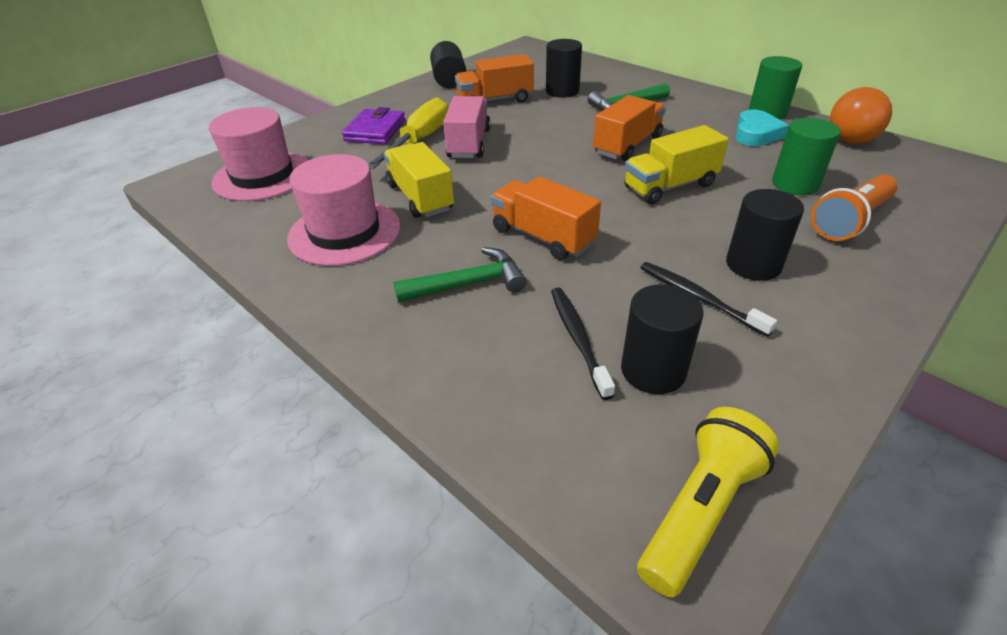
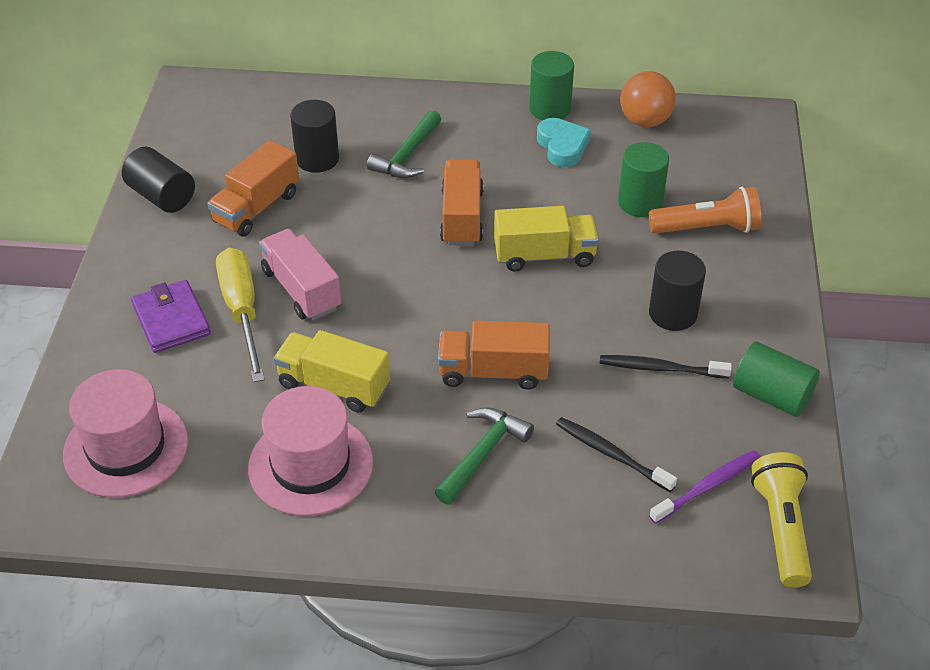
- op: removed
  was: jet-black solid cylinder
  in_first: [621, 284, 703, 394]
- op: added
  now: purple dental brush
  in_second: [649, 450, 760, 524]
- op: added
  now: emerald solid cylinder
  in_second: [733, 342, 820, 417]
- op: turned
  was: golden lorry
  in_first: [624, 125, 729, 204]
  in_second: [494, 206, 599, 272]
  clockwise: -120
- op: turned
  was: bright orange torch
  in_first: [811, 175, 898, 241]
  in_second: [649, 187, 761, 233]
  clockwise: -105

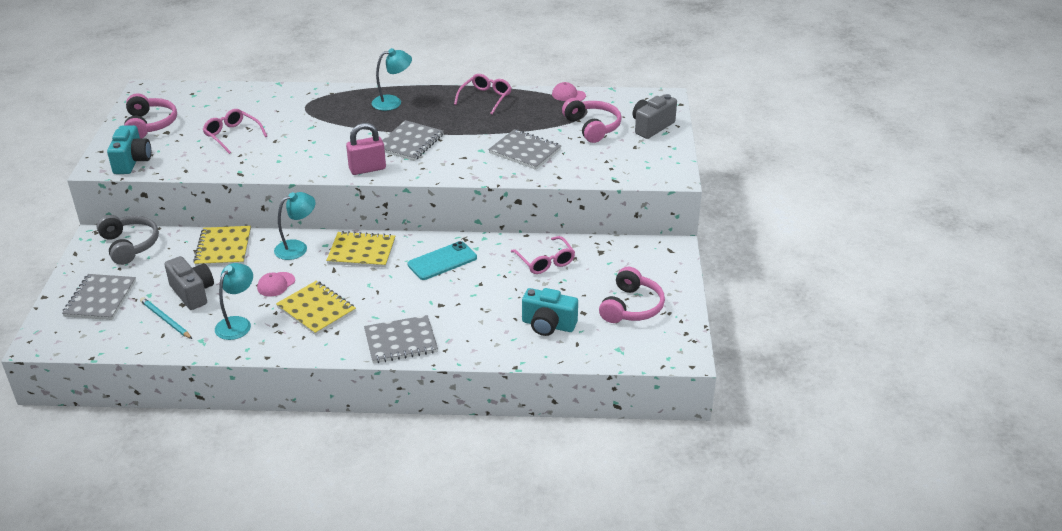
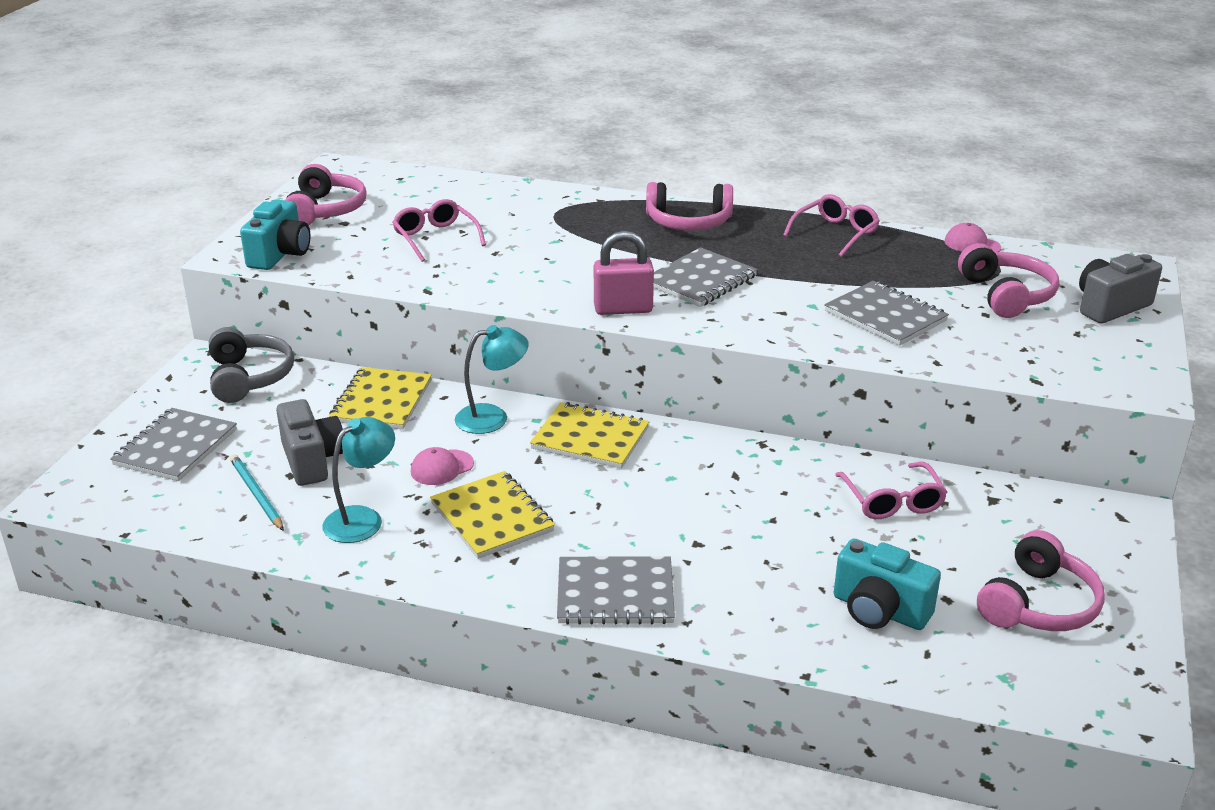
- op: removed
  was: teal mobile phone
  in_first: [407, 241, 477, 280]
- op: replaced
  was: teal lamp
  now: pink headset
  in_first: [371, 48, 412, 111]
  in_second: [646, 182, 733, 231]

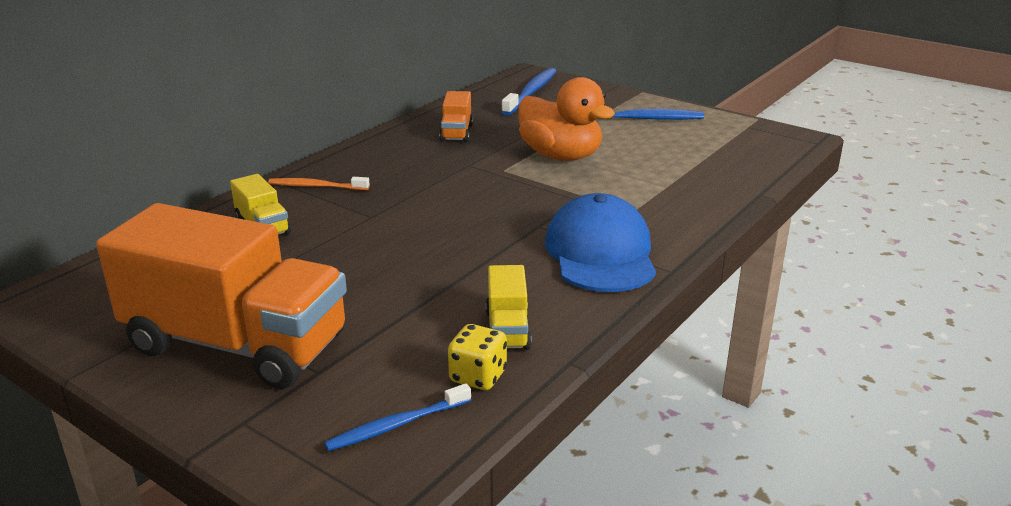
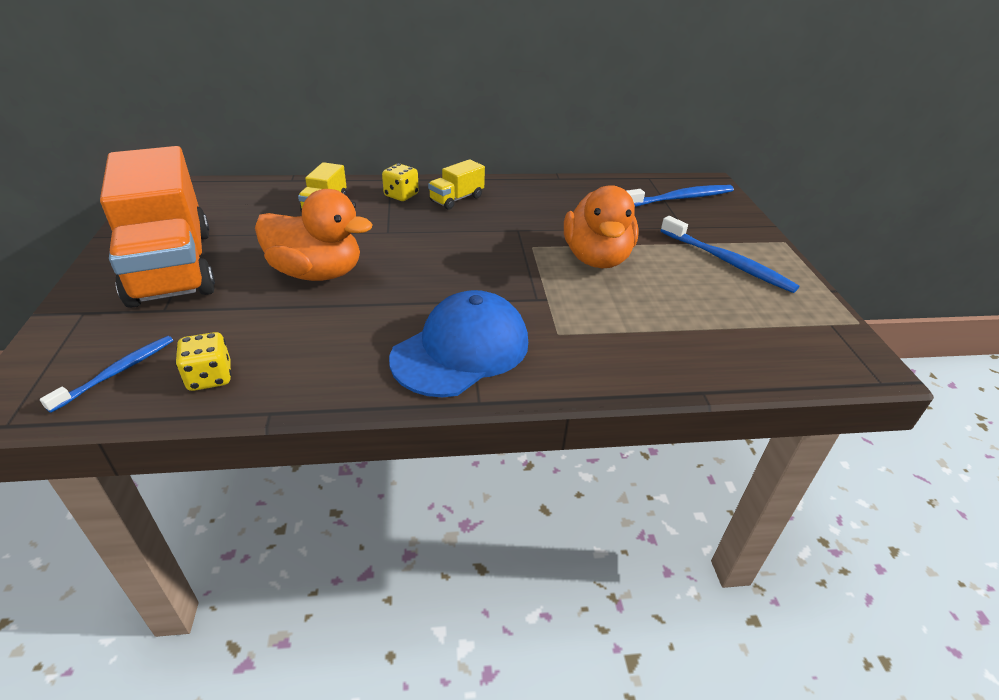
- op: removed
  was: bright orange lorry
  in_first: [439, 91, 473, 142]
- op: added
  now: bright orange duck
  in_second: [255, 189, 373, 281]
- op: moved
  was: golden lorry
  in_first: [486, 265, 532, 350]
  in_second: [428, 159, 485, 210]
- op: replaced
  was: bright orange dental brush
  now: golden game die
  in_first: [268, 177, 370, 190]
  in_second: [382, 164, 419, 201]
- op: turned
  was: royal blue dental brush
  in_first: [324, 383, 471, 451]
  in_second: [40, 336, 173, 413]
  clockwise: 105

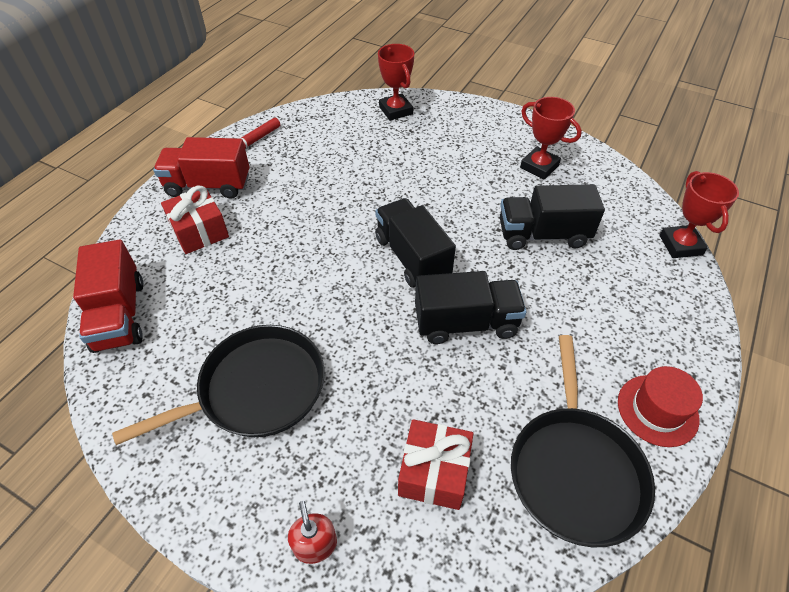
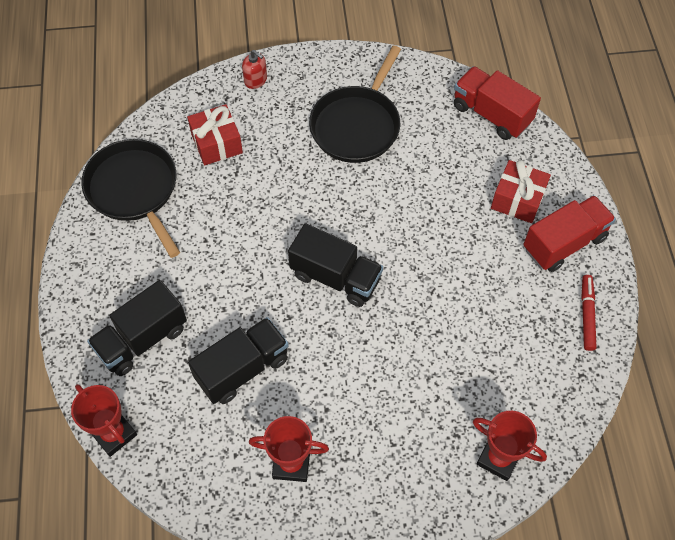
- op: removed
  was: crimson hat
  in_first: [618, 366, 703, 447]
- op: moved
  was: jet-black lorry
  in_first: [415, 271, 526, 344]
  in_second: [87, 280, 187, 376]

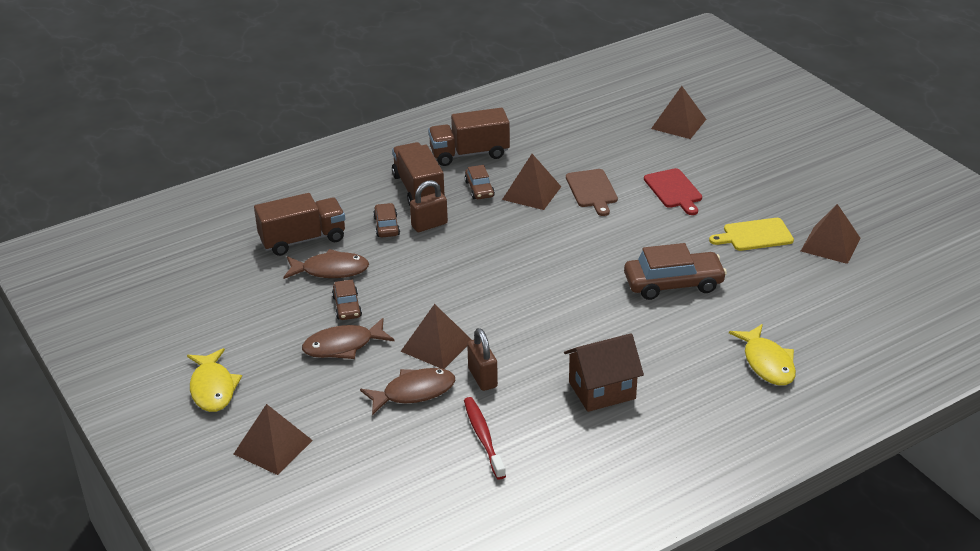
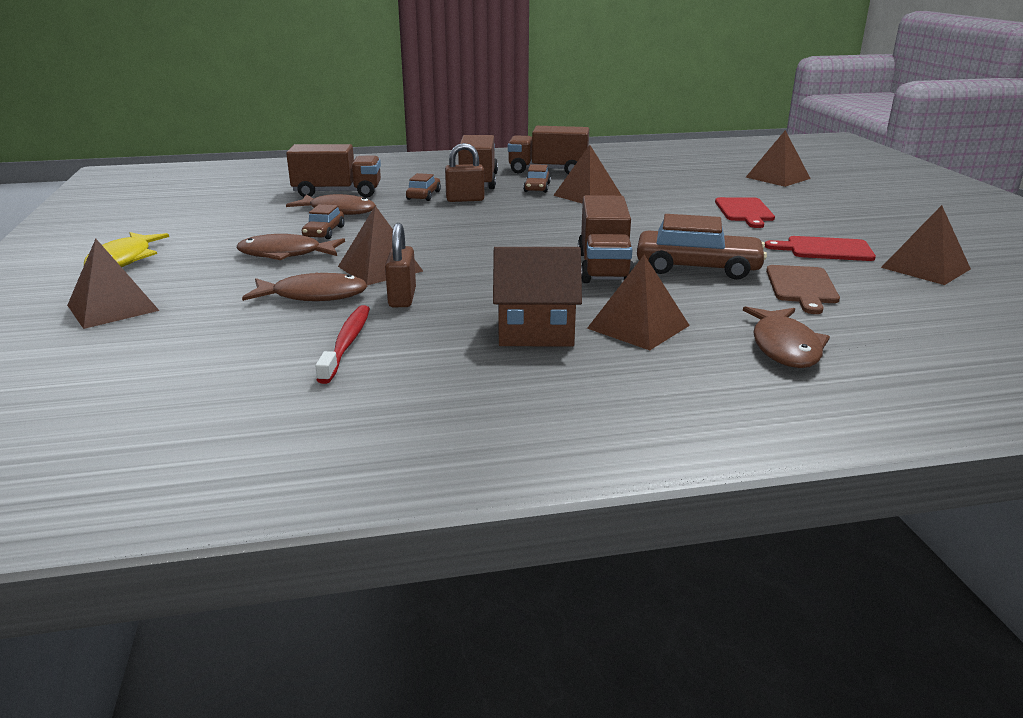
- op: added
  now: brown lorry
  in_second: [578, 195, 634, 283]
- op: added
  now: brown pyramid
  in_second: [587, 255, 690, 350]
- op: moved
  was: brown cutting board
  in_first: [566, 169, 618, 216]
  in_second: [766, 265, 840, 314]
- op: recoloured
  was: golden cutting board
  now: crimson cutting board
  in_first: [709, 218, 794, 251]
  in_second: [765, 236, 876, 261]
- op: recoloured
  was: golden fish
  now: brown fish
  in_first: [729, 324, 796, 386]
  in_second: [743, 306, 830, 368]

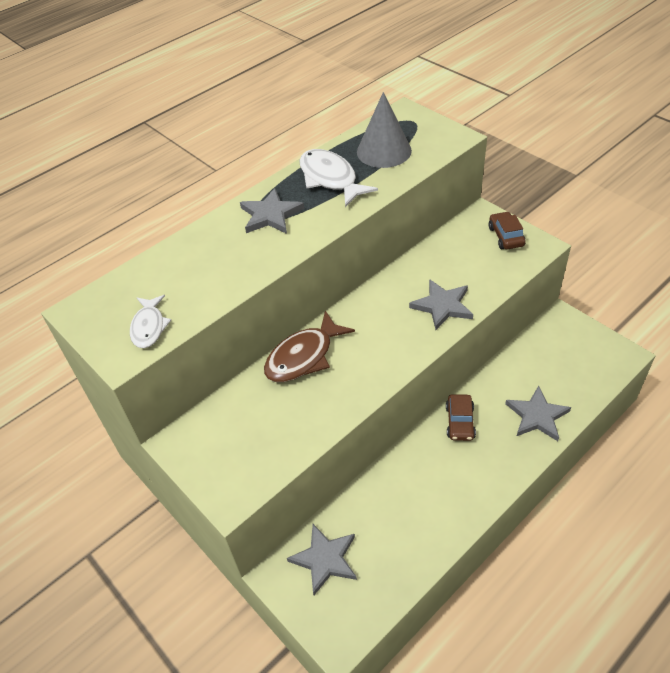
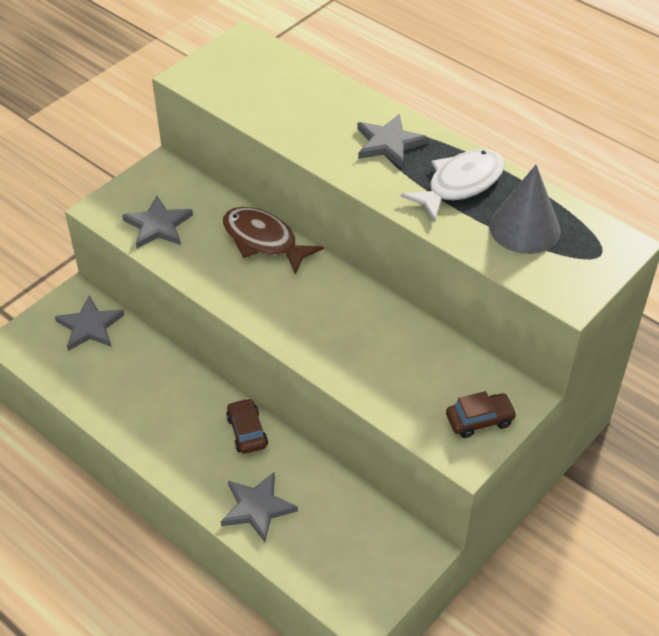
- op: removed
  was: pure white fish
  in_first: [130, 295, 171, 348]
- op: moved
  was: gray five-pointed star
  in_first: [409, 279, 473, 330]
  in_second: [122, 196, 193, 248]
- op: turned
  was: brown automobile
  in_first: [446, 394, 476, 441]
  in_second: [226, 398, 268, 454]
  clockwise: 75

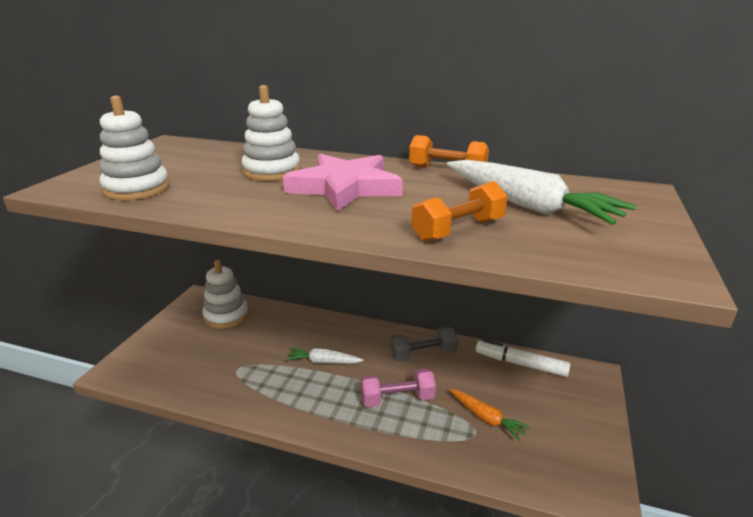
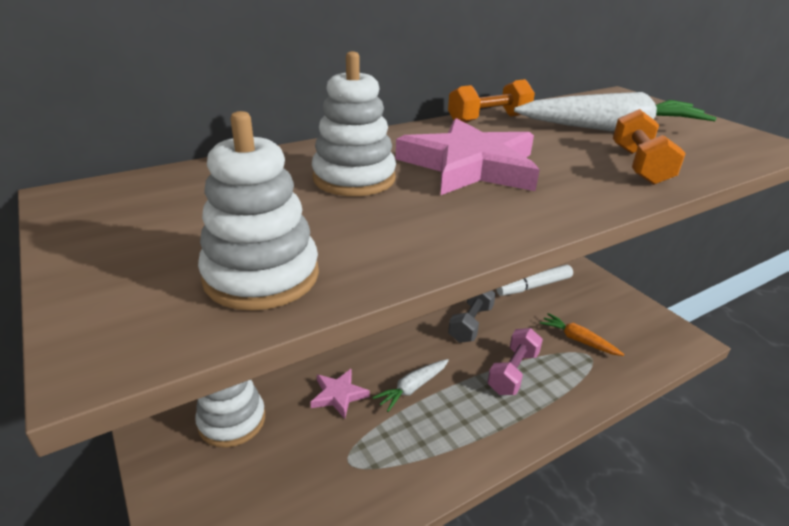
- op: added
  now: pink five-pointed star
  in_second: [310, 368, 370, 419]
- op: turned
  was: bright orange root vegetable
  in_first: [450, 389, 530, 441]
  in_second: [540, 313, 624, 356]
  clockwise: -135

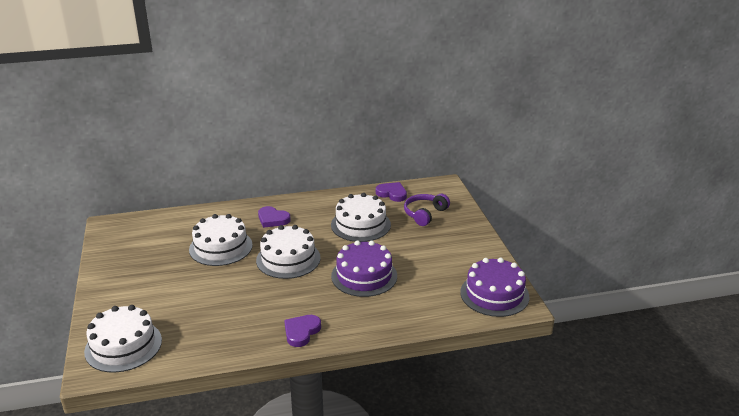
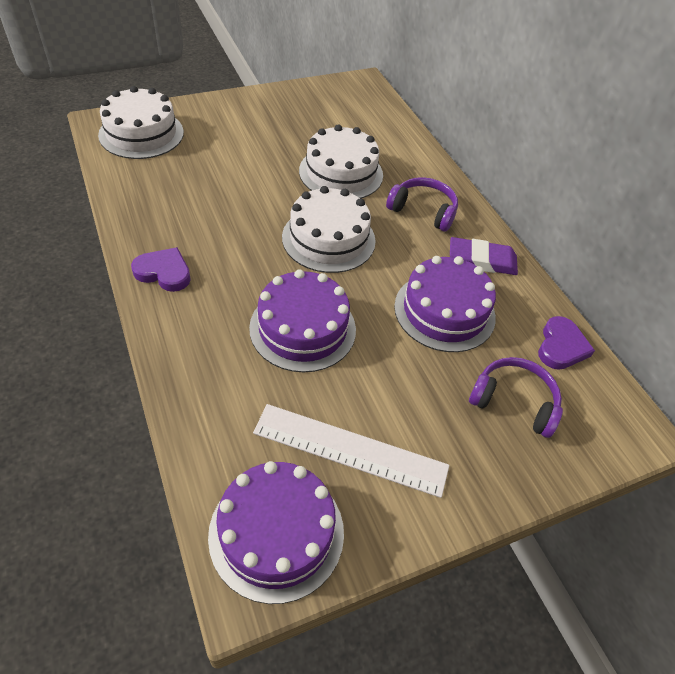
- op: added
  now: pure white ruler
  in_second: [253, 404, 449, 498]
- op: added
  now: purple eraser
  in_second: [450, 237, 518, 275]
- op: replaced
  was: purple love heart
  now: purple headset
  in_first: [258, 206, 291, 228]
  in_second: [386, 177, 458, 231]
- op: recoloured
  was: pure white cake
  now: purple cake
  in_first: [331, 193, 391, 242]
  in_second: [394, 256, 496, 352]

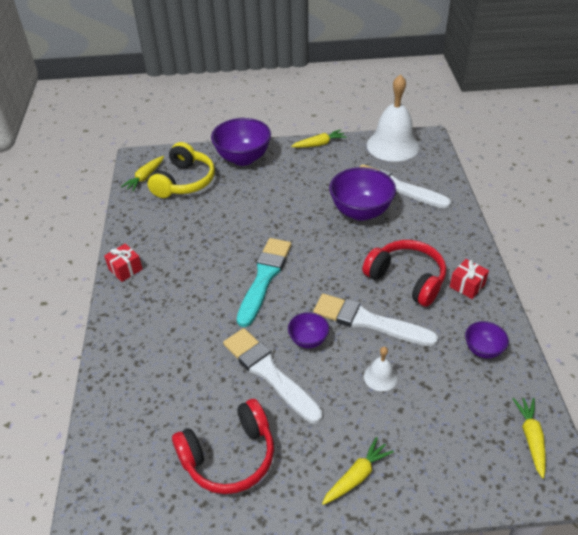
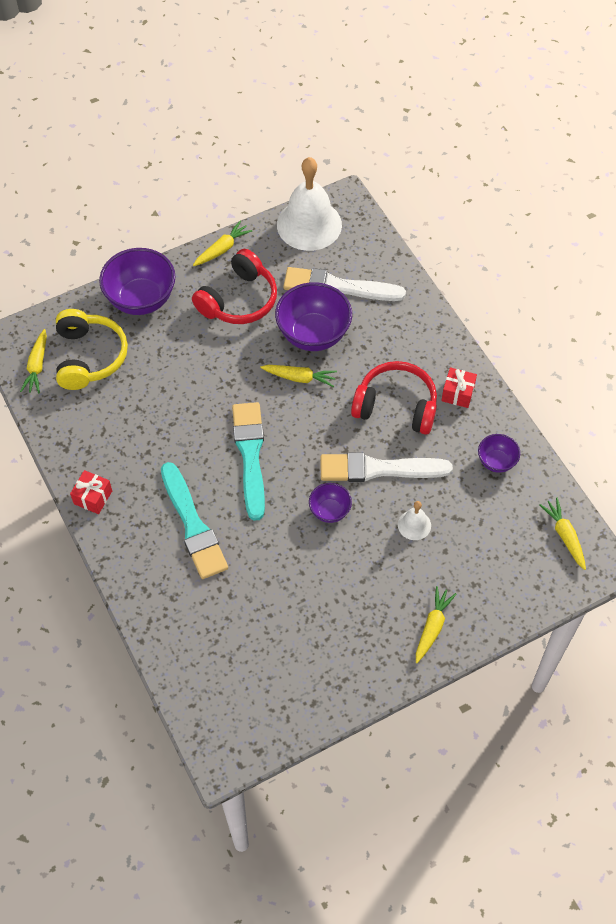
- op: removed
  was: pure white paint brush
  in_first: [223, 328, 323, 424]
- op: added
  now: teal paint brush
  in_second: [161, 462, 228, 579]
- op: added
  now: golden root vegetable
  in_second: [260, 365, 337, 387]
- op: moved
  was: crimson headset
  in_first: [172, 399, 274, 494]
  in_second: [192, 249, 277, 324]

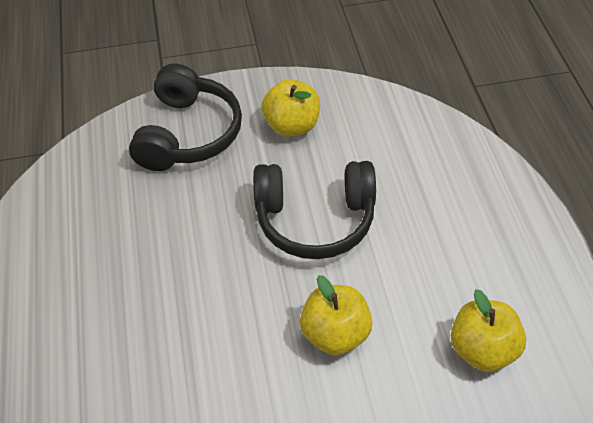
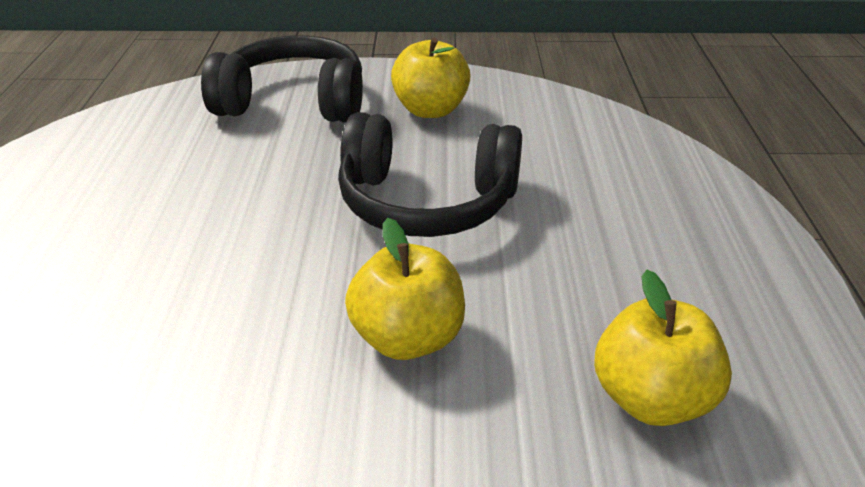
- op: turned
  was: jet-black headset
  in_first: [129, 64, 242, 171]
  in_second: [201, 35, 363, 123]
  clockwise: -105

